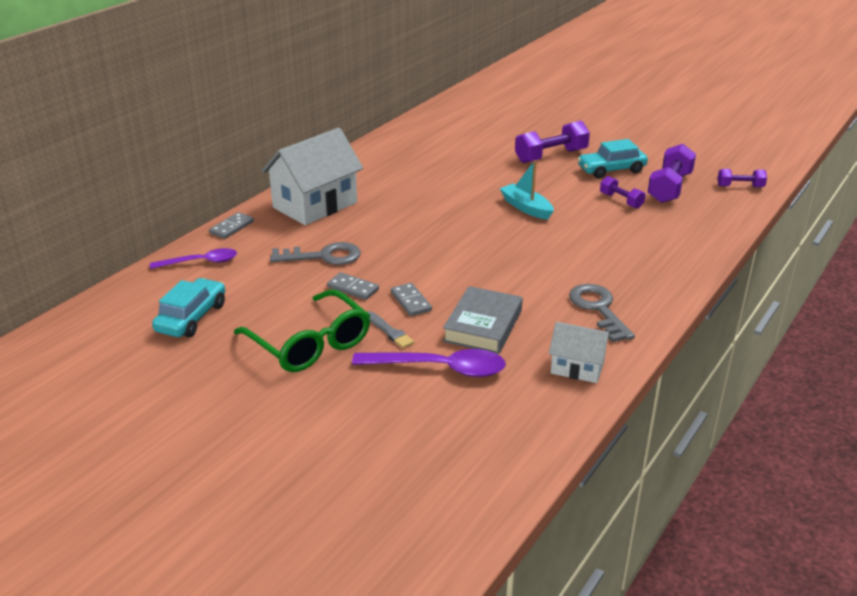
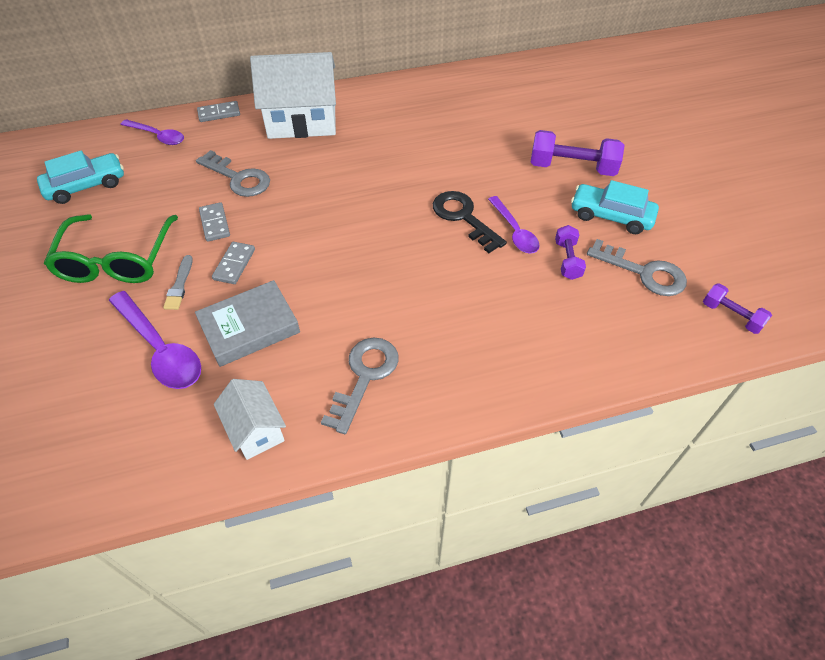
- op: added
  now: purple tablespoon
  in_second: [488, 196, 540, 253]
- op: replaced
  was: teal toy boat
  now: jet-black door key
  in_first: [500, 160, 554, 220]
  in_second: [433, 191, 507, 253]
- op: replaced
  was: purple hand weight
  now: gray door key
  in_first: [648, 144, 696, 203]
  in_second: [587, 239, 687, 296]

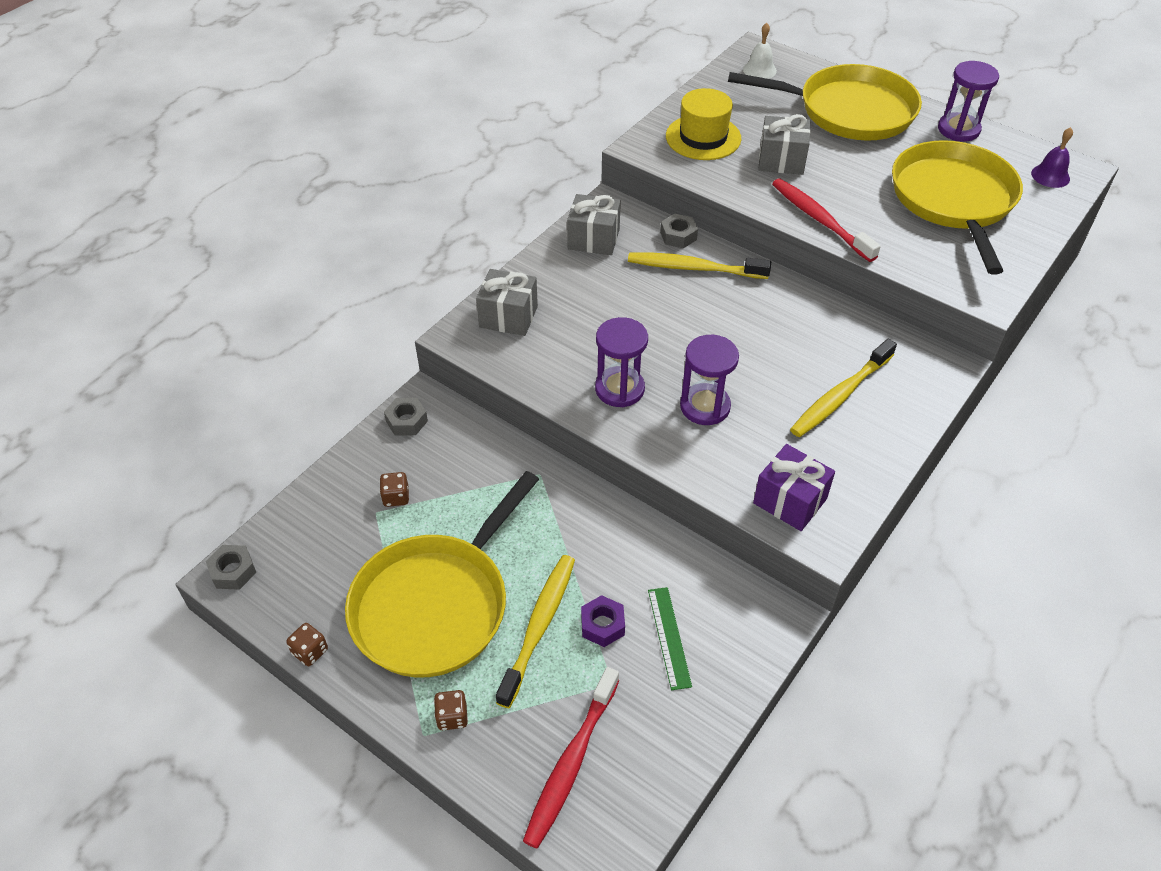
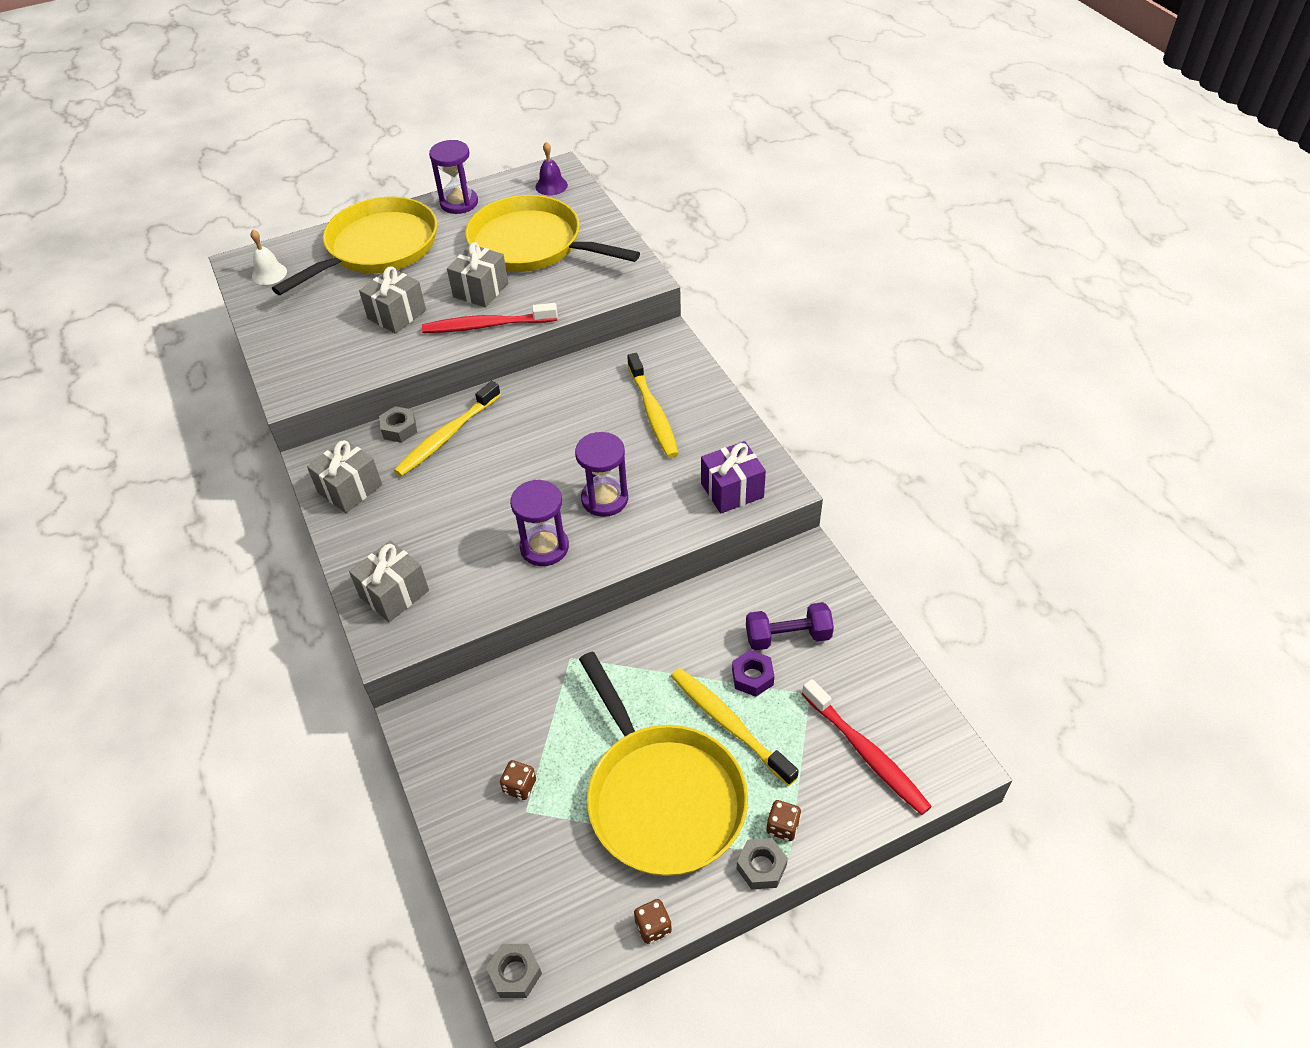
- op: removed
  was: golden hat
  in_first: [666, 88, 741, 160]
- op: added
  now: gray wrapped gift
  in_second: [447, 242, 508, 308]
- op: moved
  was: gray nut
  in_first: [384, 398, 428, 436]
  in_second: [737, 838, 788, 890]
- op: replaced
  was: emerald ruler
  now: purple hand weight
  in_first: [648, 587, 692, 690]
  in_second: [746, 602, 834, 650]

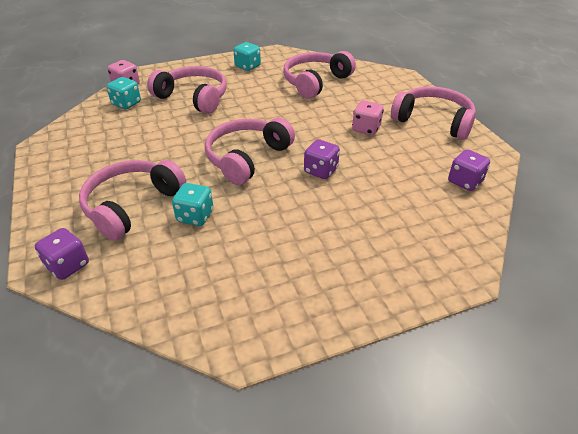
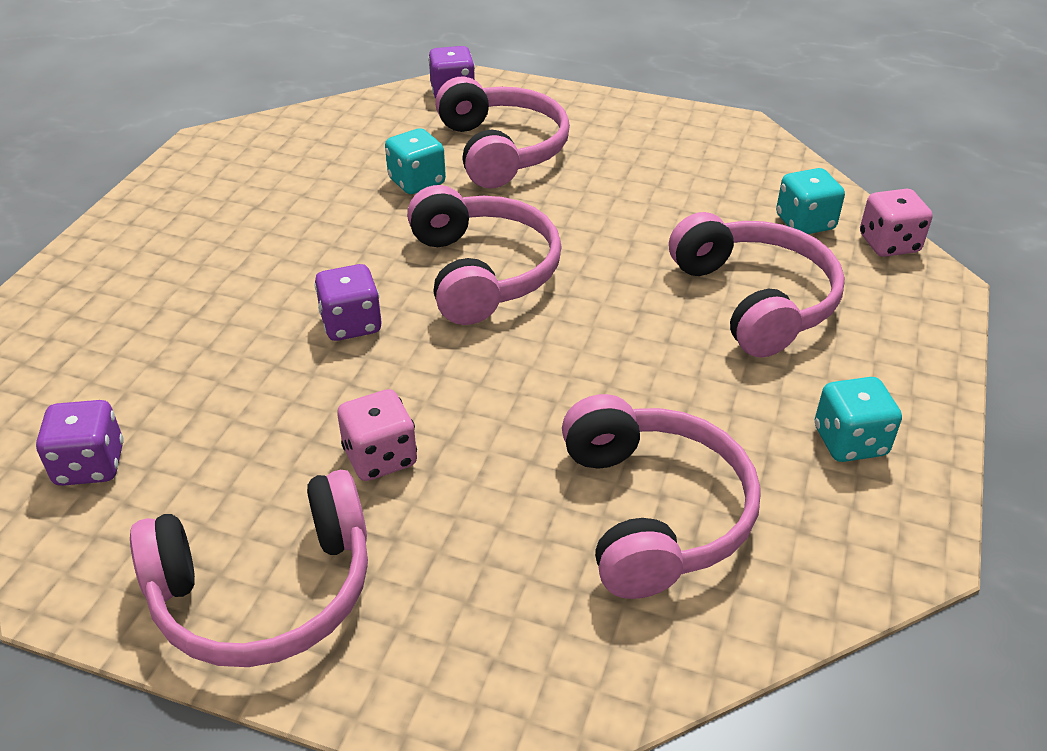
- op: turned
  was: pink headset
  in_first: [147, 66, 227, 114]
  in_second: [669, 212, 845, 358]
  clockwise: -90

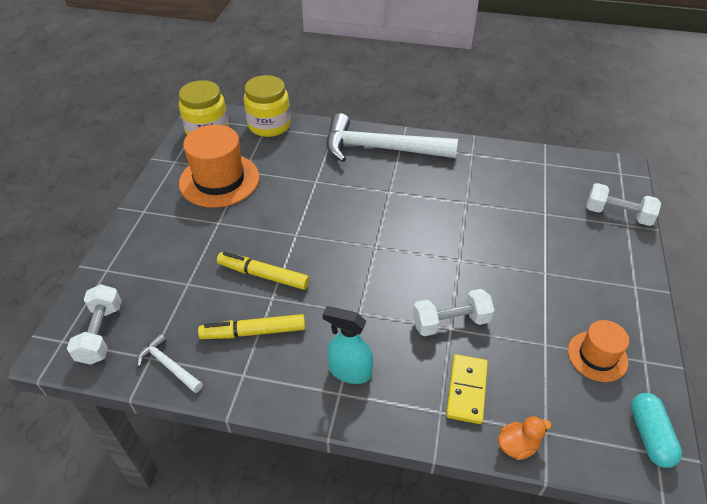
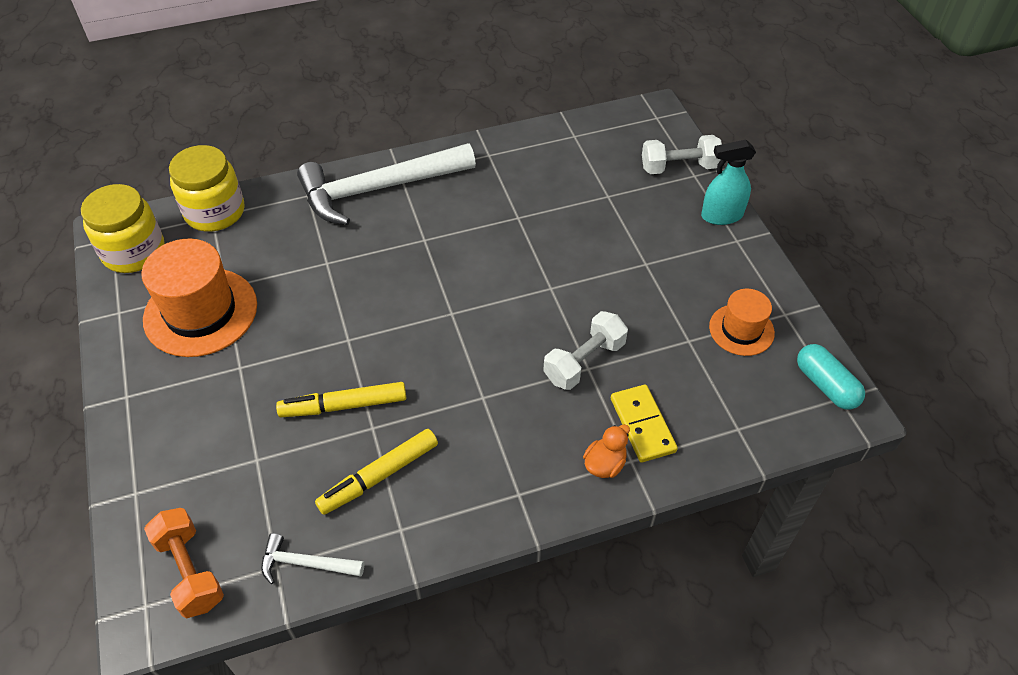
- op: moved
  was: teal spray bottle
  in_first: [323, 306, 373, 384]
  in_second: [701, 140, 756, 225]
- op: moved
  was: bright orange duck
  in_first: [498, 416, 552, 460]
  in_second: [583, 424, 630, 478]
- op: recoloured
  was: pure white hand weight
  now: bright orange hand weight
  in_first: [67, 284, 122, 365]
  in_second: [144, 508, 224, 618]

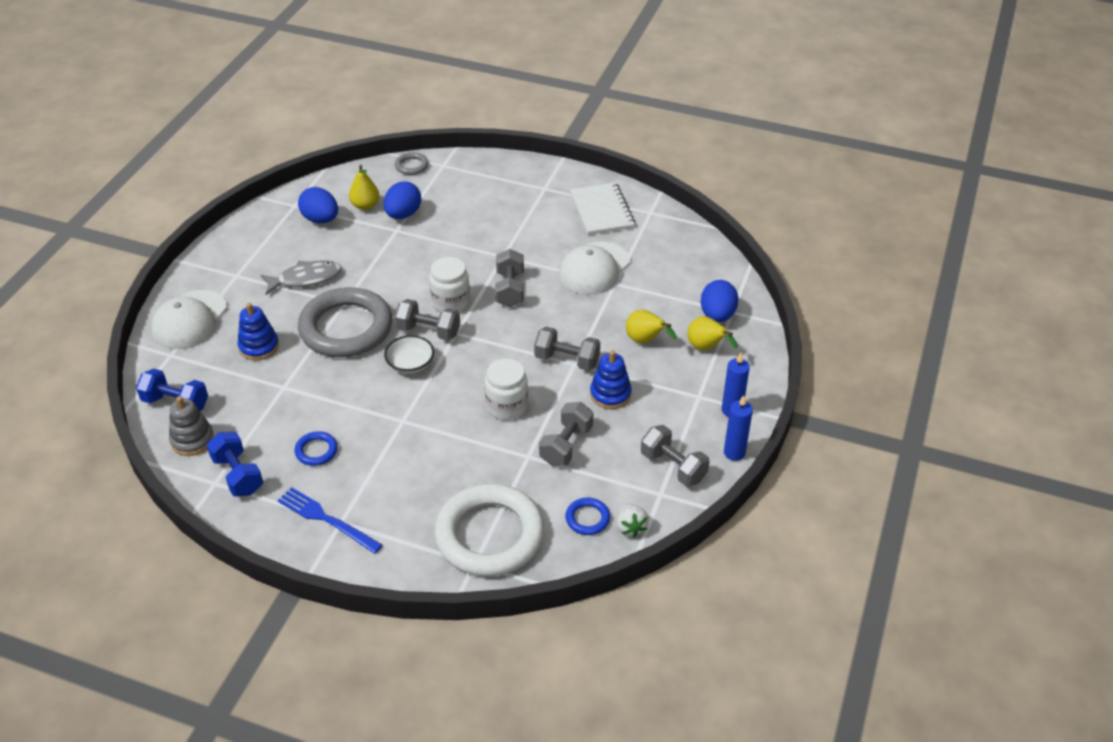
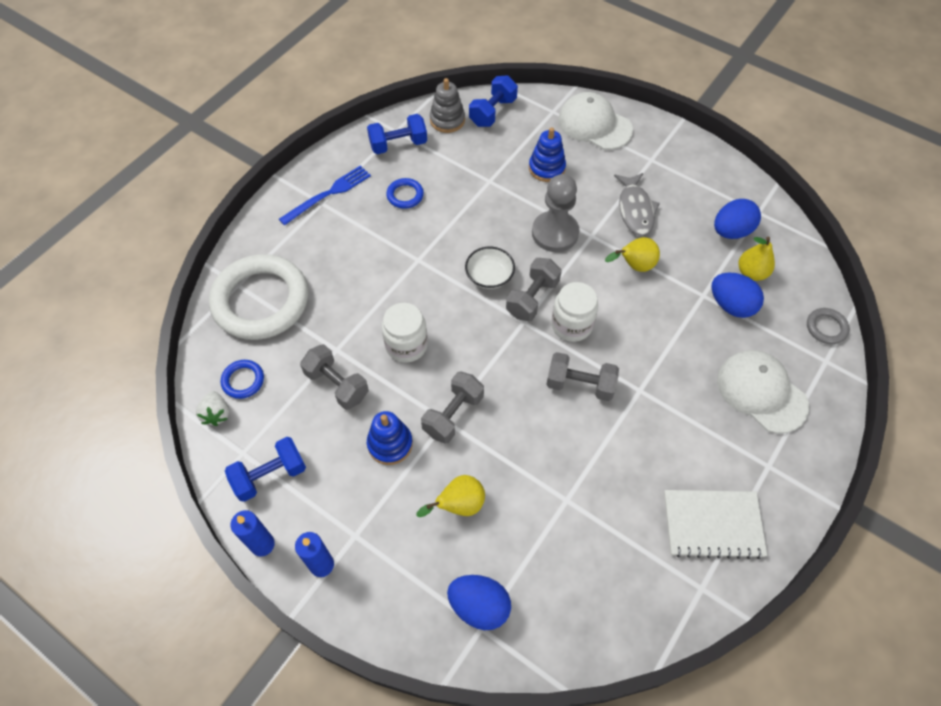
- op: moved
  was: pure white cap
  in_first: [559, 241, 630, 295]
  in_second: [717, 350, 809, 433]
- op: moved
  was: golden toy pear
  in_first: [687, 316, 738, 350]
  in_second: [605, 237, 660, 272]
- op: replaced
  was: gray hoop
  now: gray pawn
  in_first: [298, 287, 392, 357]
  in_second: [532, 174, 579, 252]
- op: recoloured
  was: gray hand weight
  now: royal blue hand weight
  in_first: [641, 425, 710, 487]
  in_second: [225, 437, 306, 502]
- op: turned
  was: pure white toy strawberry
  in_first: [617, 503, 649, 537]
  in_second: [196, 391, 229, 426]
  clockwise: -105

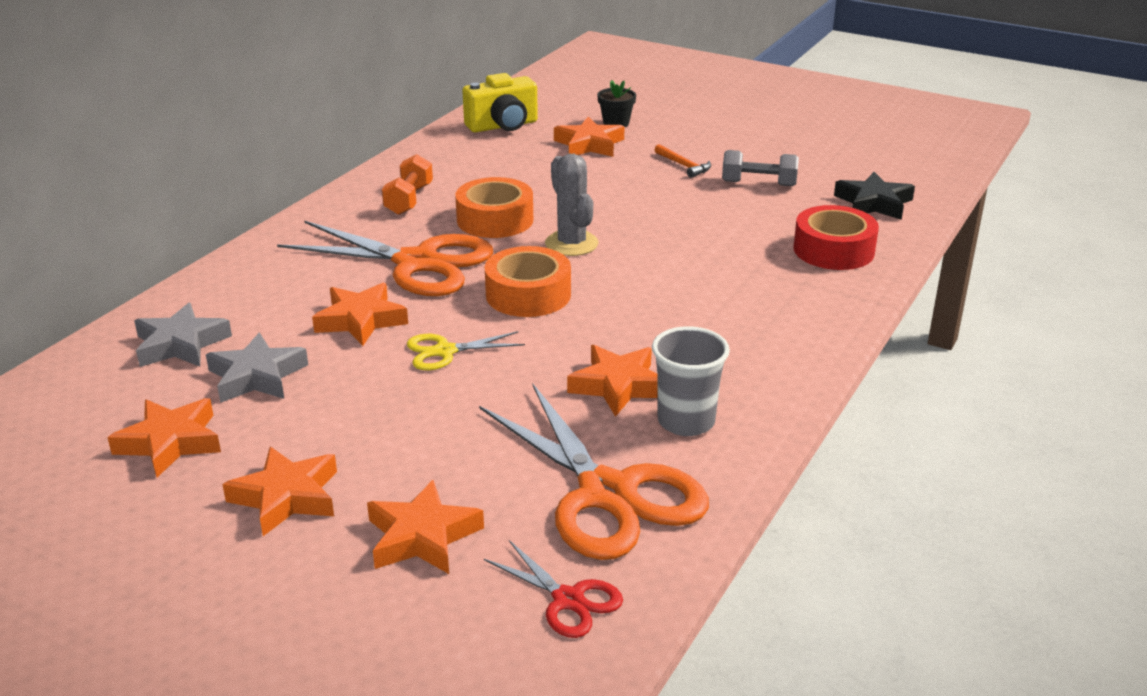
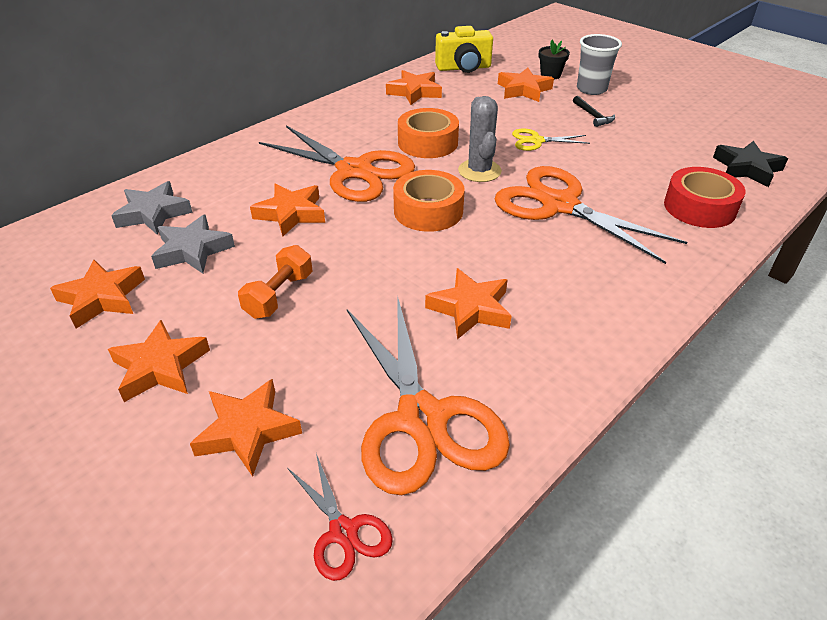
- op: removed
  was: gray hand weight
  in_first: [722, 150, 799, 186]
- op: added
  now: bright orange five-pointed star
  in_second: [386, 70, 442, 105]
- op: added
  now: bright orange scissors
  in_second: [495, 166, 687, 264]
- op: moved
  was: bright orange hand weight
  in_first: [382, 154, 433, 215]
  in_second: [238, 245, 312, 319]
- op: moved
  was: golden scissors
  in_first: [407, 331, 525, 370]
  in_second: [512, 129, 590, 151]
- op: moved
  was: gray beaker
  in_first: [652, 326, 730, 436]
  in_second: [577, 34, 622, 95]
- op: recoloured
  was: bright orange carpenter's hammer
  now: jet-black carpenter's hammer
  in_first: [655, 144, 711, 178]
  in_second: [573, 96, 615, 127]

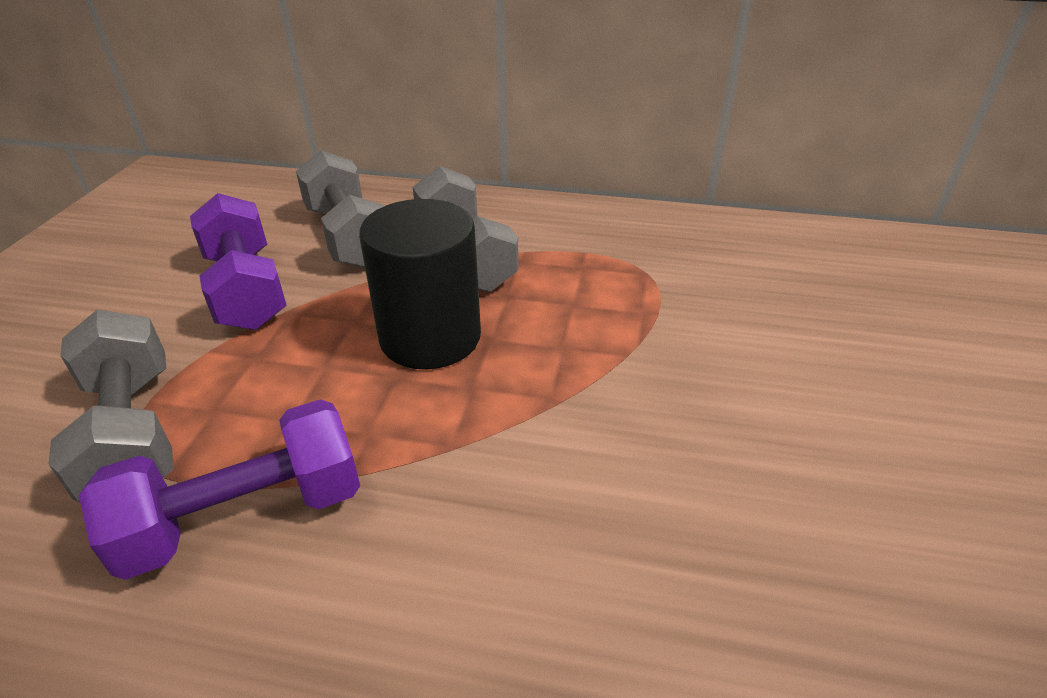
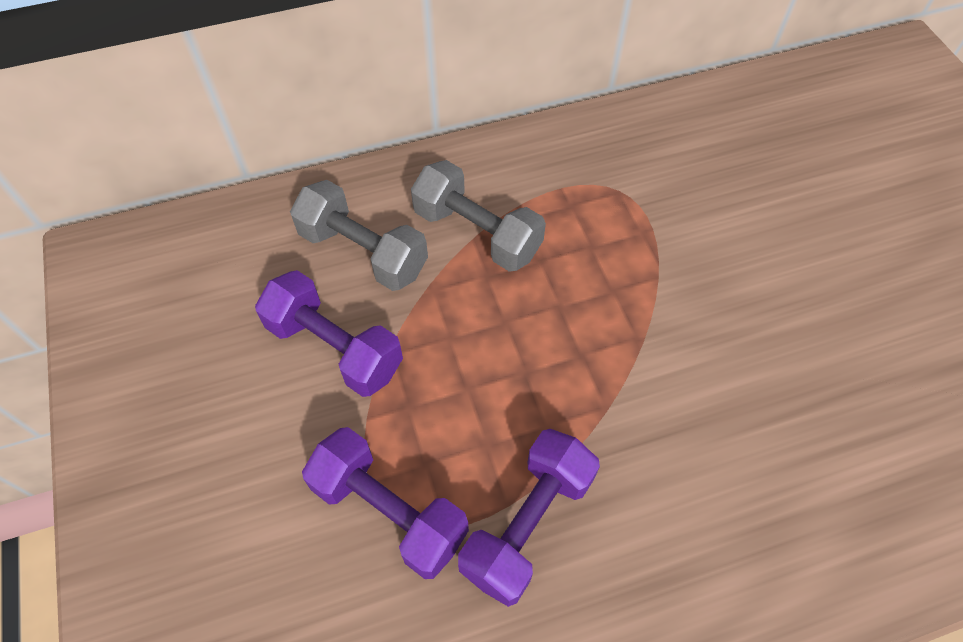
- op: removed
  was: jet-black solid cylinder
  in_first: [359, 199, 481, 369]
- op: recoloured
  was: gray hand weight
  now: purple hand weight
  in_first: [48, 309, 174, 503]
  in_second: [302, 427, 469, 579]

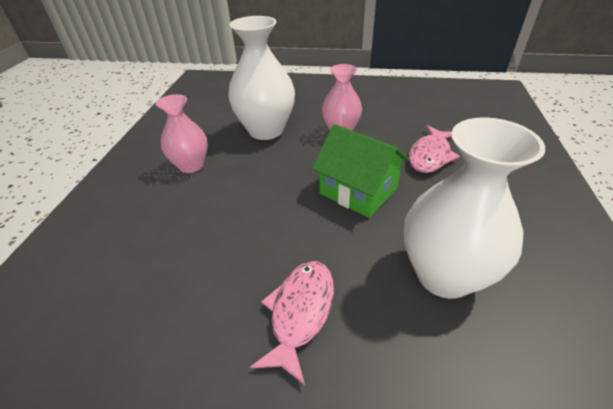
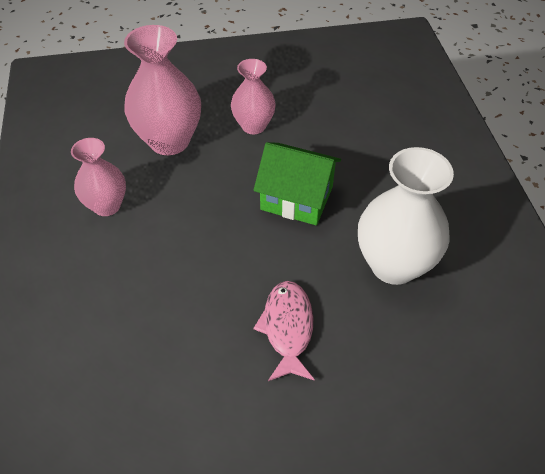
- op: removed
  was: pink fish
  in_first: [409, 125, 460, 173]
- op: recoloured
  was: pure white flower vase
  now: pink flower vase
  in_first: [228, 16, 295, 140]
  in_second: [124, 25, 201, 155]

